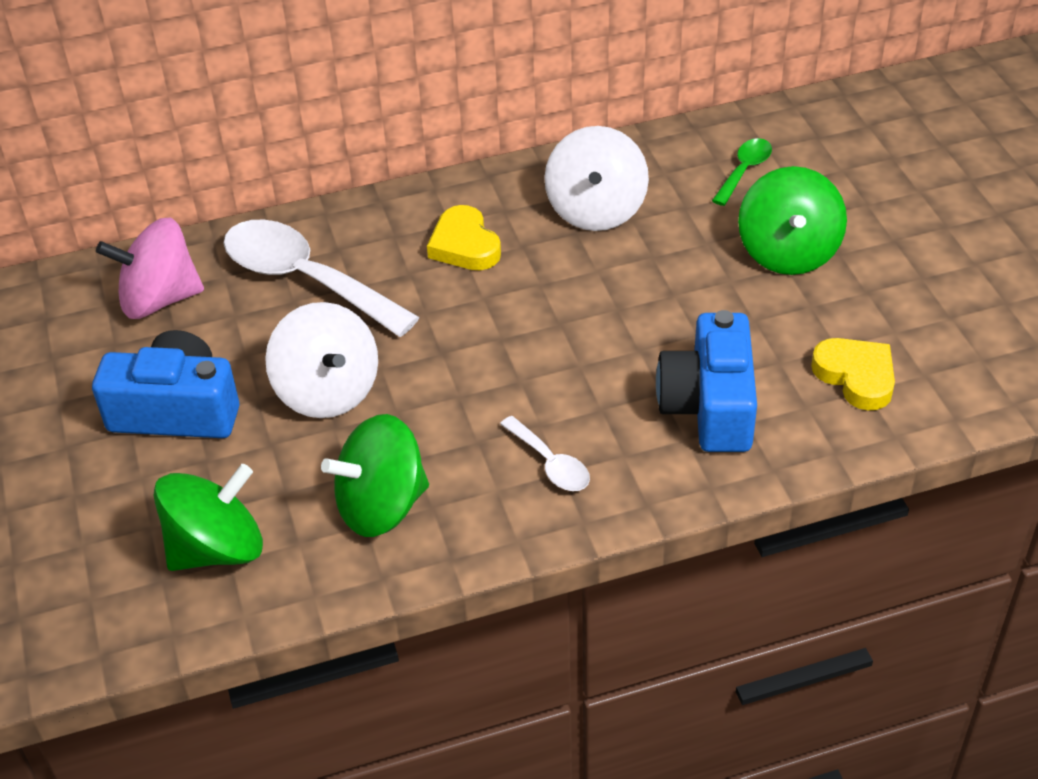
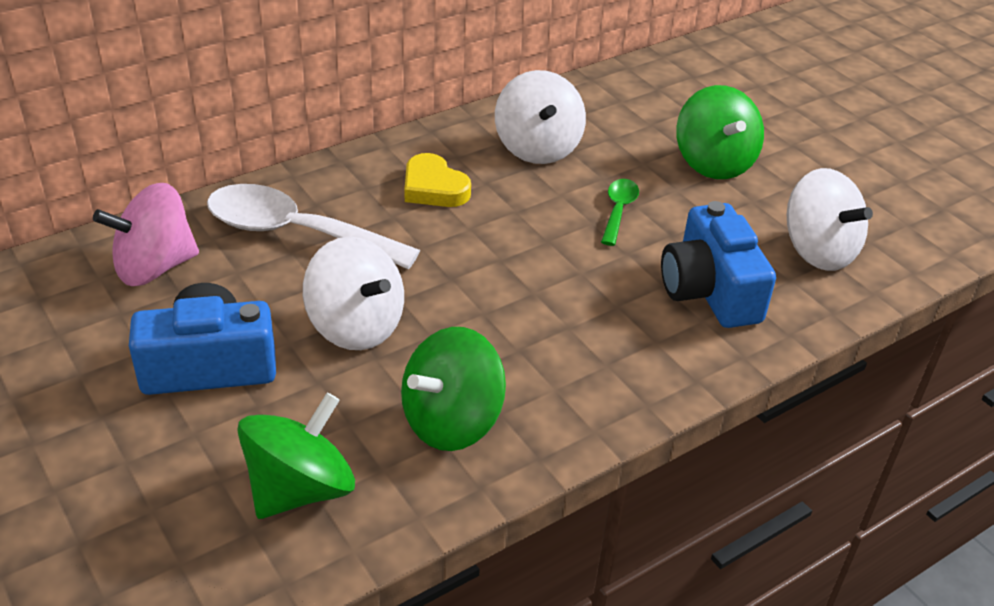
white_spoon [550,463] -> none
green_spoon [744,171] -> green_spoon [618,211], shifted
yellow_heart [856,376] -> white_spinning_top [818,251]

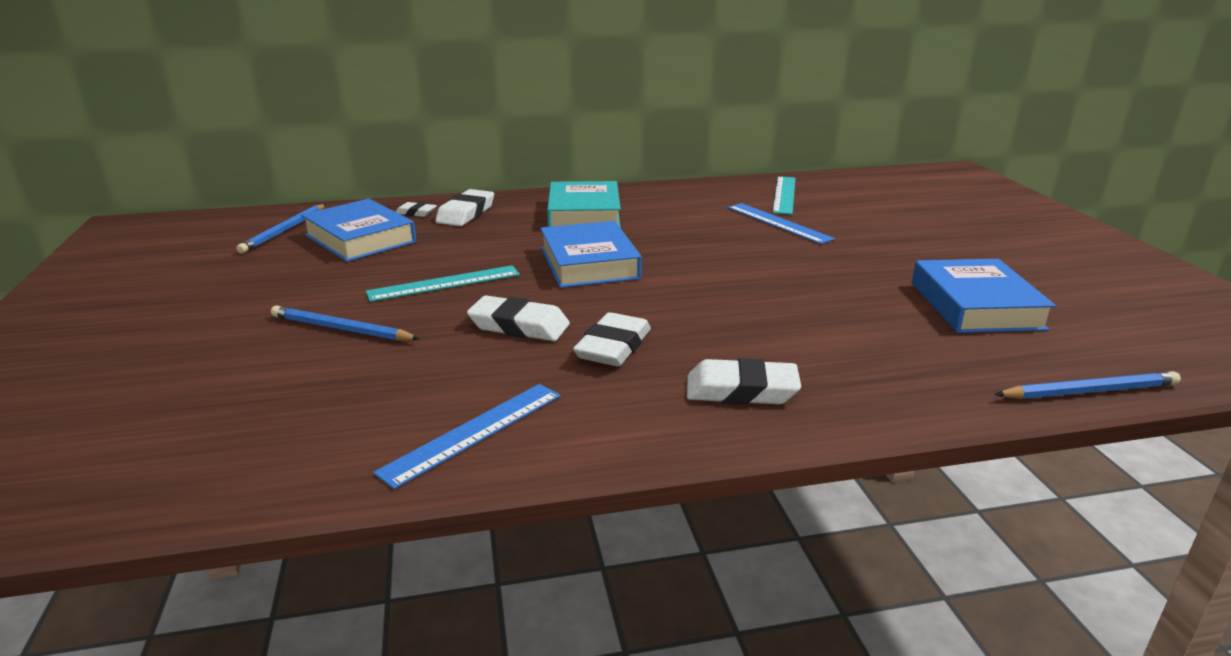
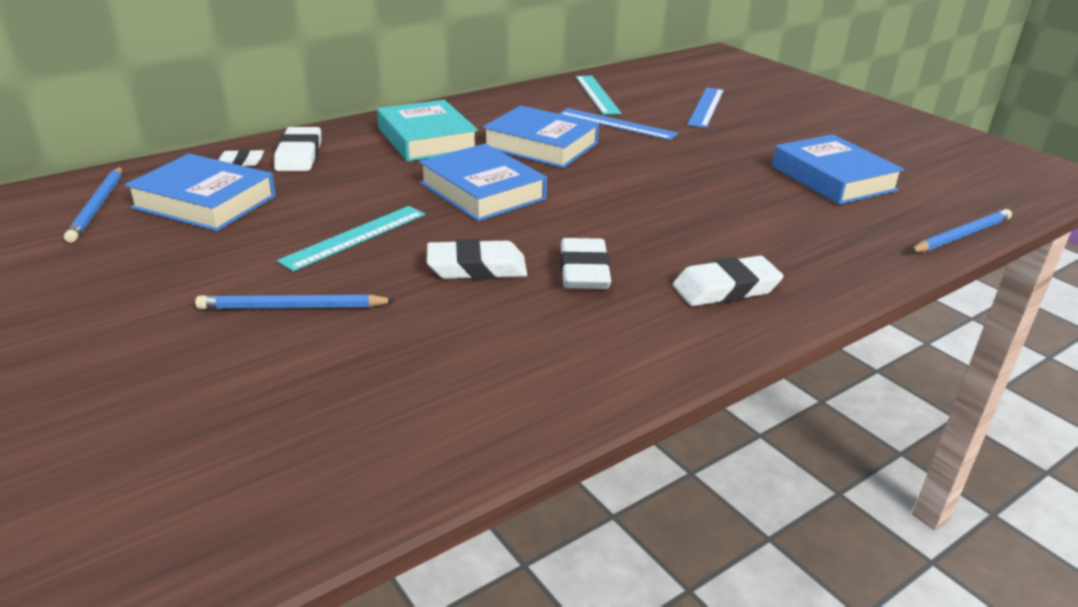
blue_ruler [473,432] -> blue_ruler [706,107], shifted
none -> blue_book [540,145]

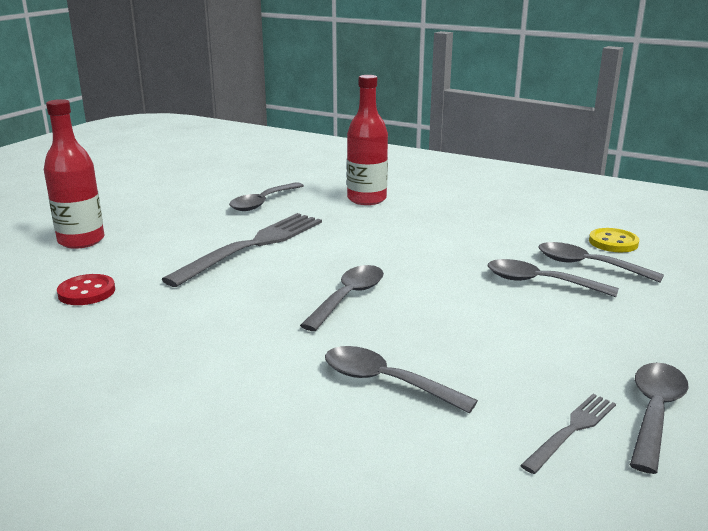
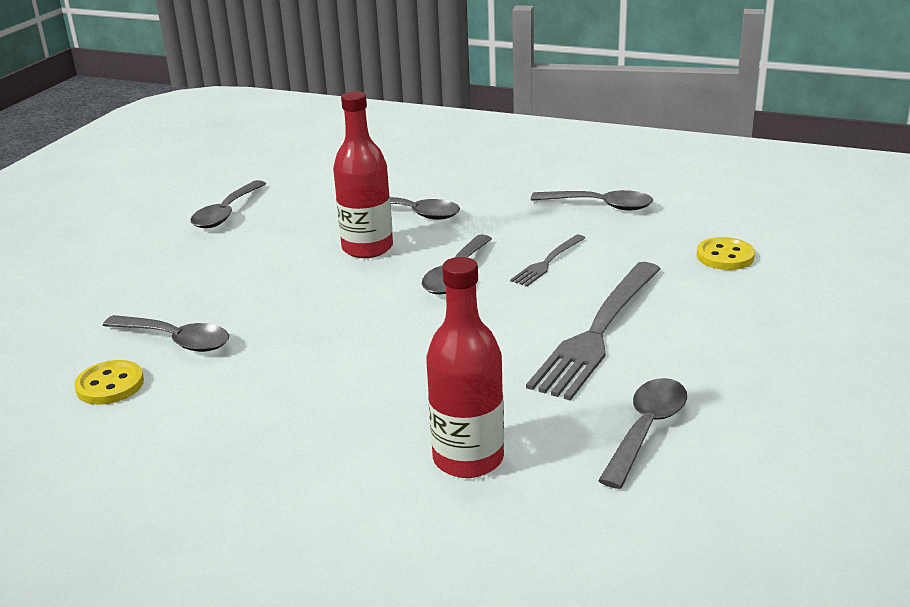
red_bottle [81,241] -> red_bottle [367,248], shifted
red_button [86,292] -> yellow_button [725,256]
grey_spoon [540,282] -> grey_spoon [600,205], shifted
grey_fork [572,430] -> grey_fork [547,262], shifted

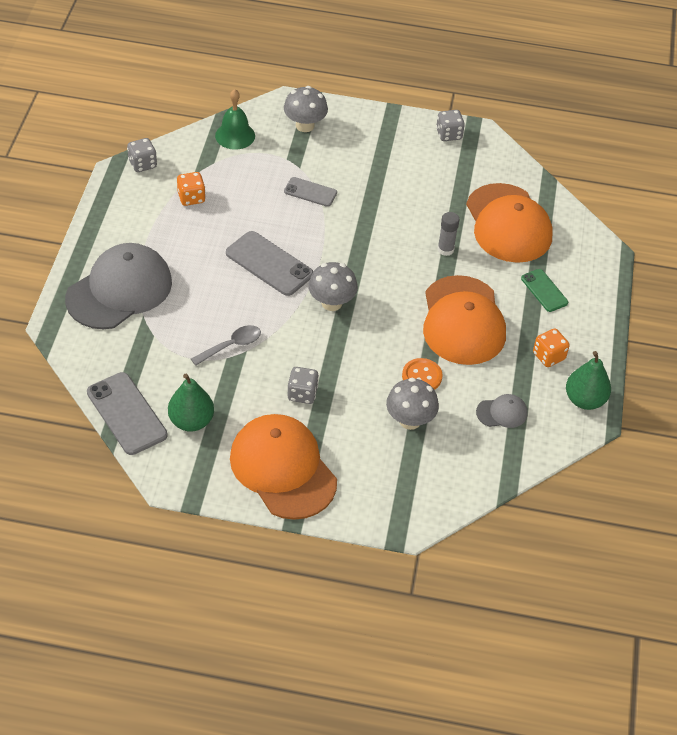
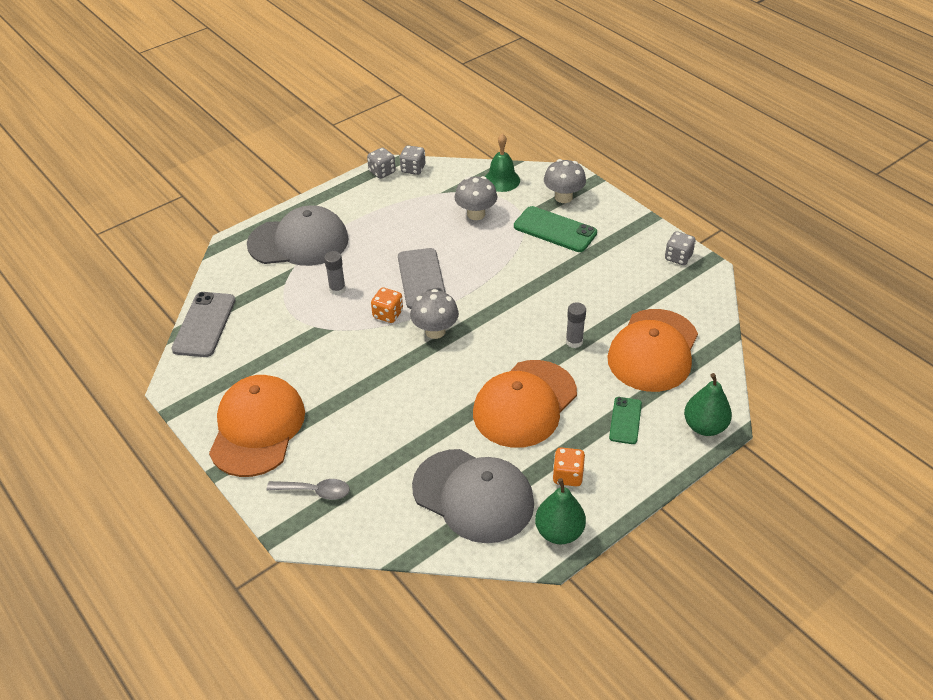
green_pear [191,421] -> green_pear [704,426], shifted
orange_dice [191,198] -> orange_dice [388,314], shifted
grey_spoon [231,345] -> grey_spoon [315,491], shifted
grey_phone [310,192] -> none
grey_dice [302,394] -> grey_dice [382,172], shifted
grey_mushroom [410,420] -> grey_mushroom [476,214], shifted
orange_button [422,376] -> none
grey_cap [502,413] -> grey_cap [473,495], x2.30
none -> grey_glue_stick [337,289]
none -> green_phone [555,230]

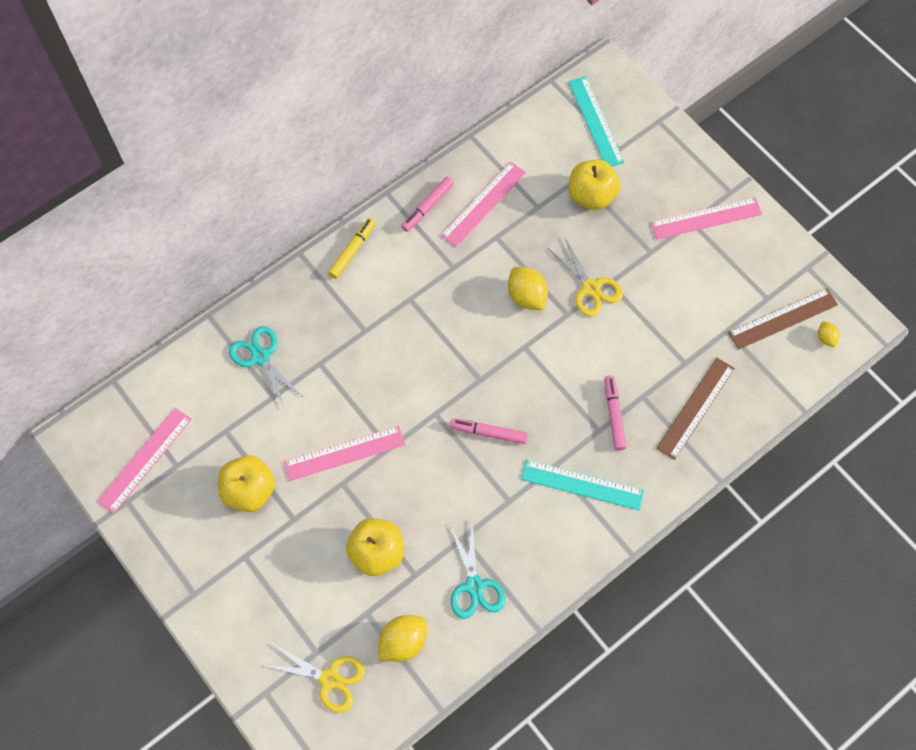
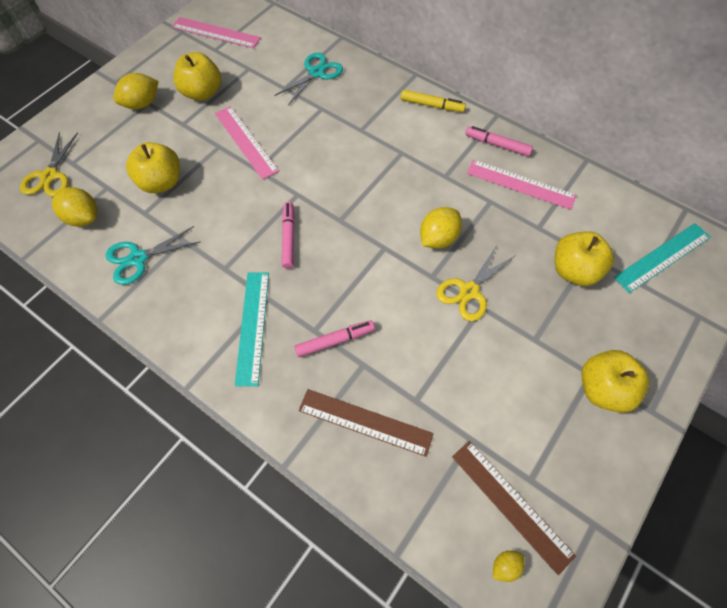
pink_ruler [706,218] -> yellow_apple [603,389]
none -> yellow_lemon [142,104]

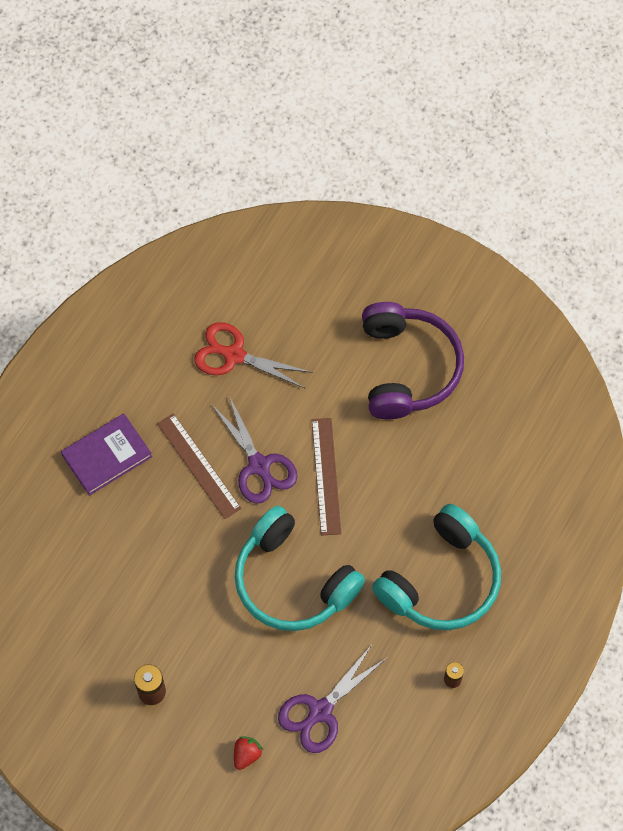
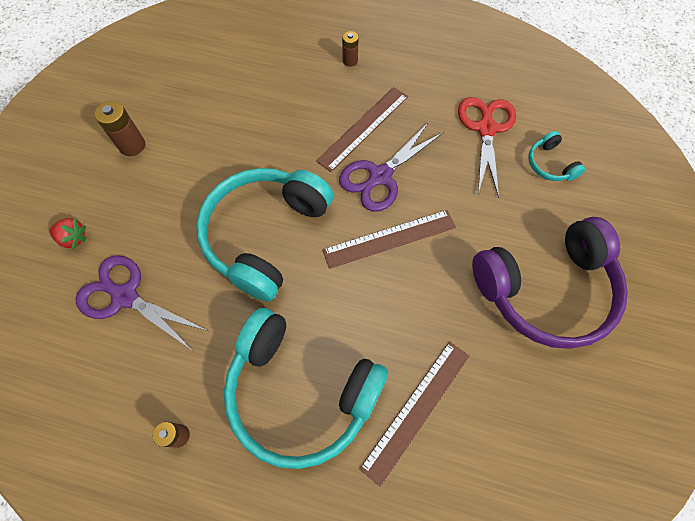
purple_book [107,456] -> brown_battery [350,61]
none -> brown_ruler [416,410]
none -> turquoise_headphones [550,164]

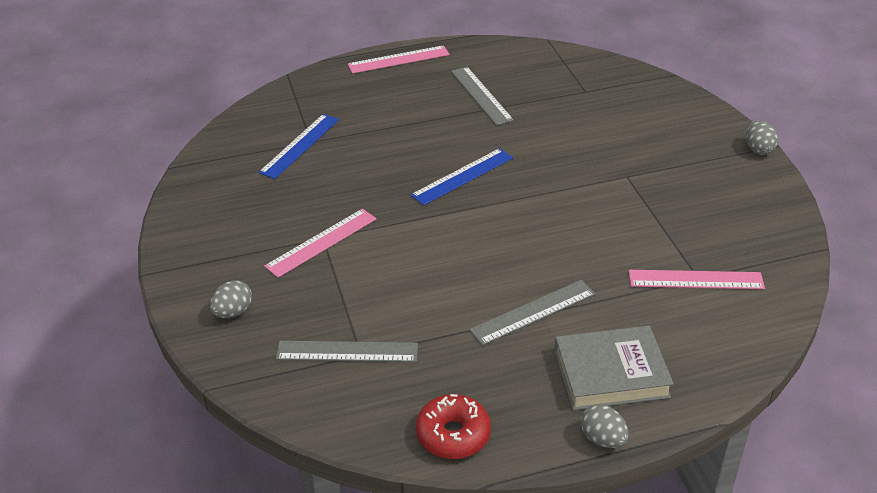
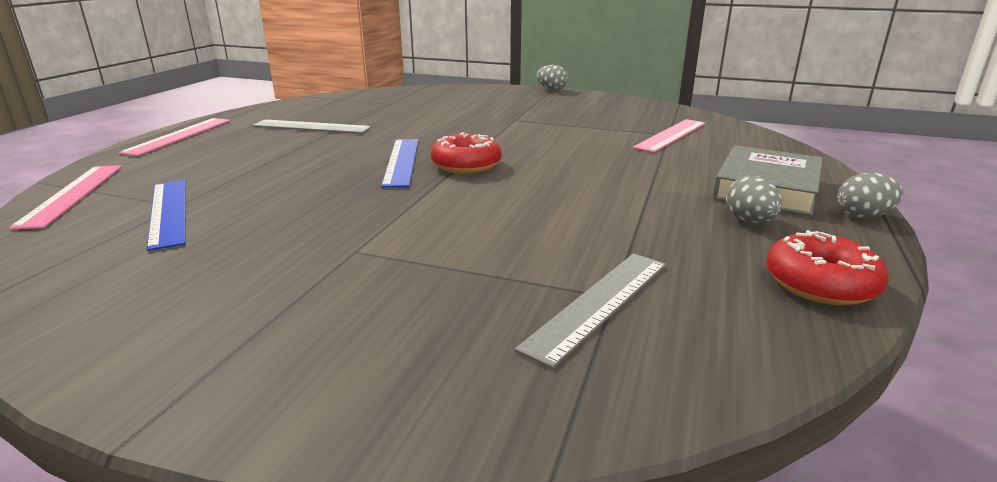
grey_egg [233,312] -> grey_egg [749,221], shifted
pink_ruler [321,242] -> pink_ruler [72,194], shifted
grey_ruler [533,312] -> none
none -> red_donut [466,165]

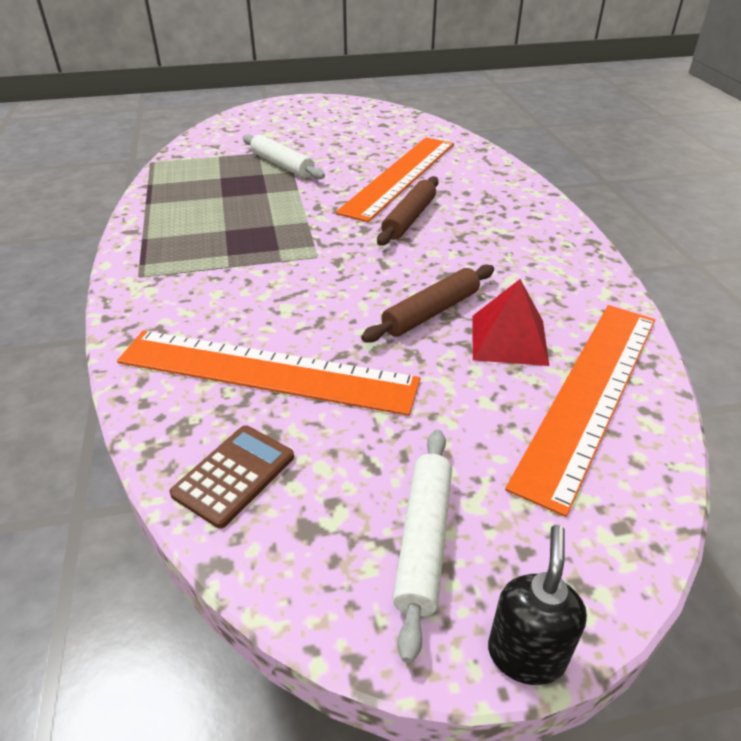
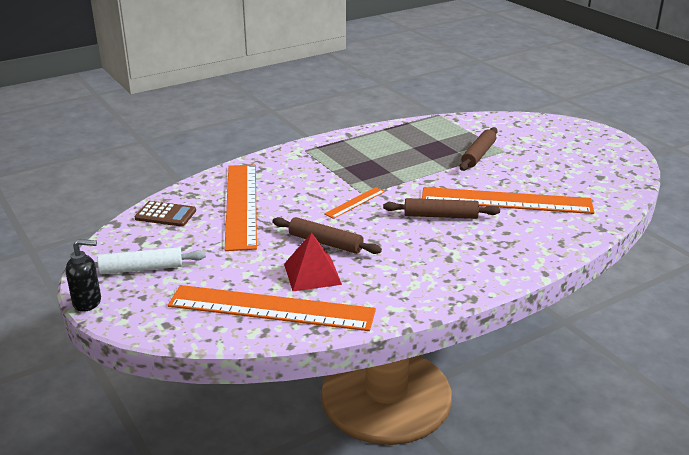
white_rolling_pin [282,165] -> brown_rolling_pin [478,155]
none -> orange_ruler [355,202]

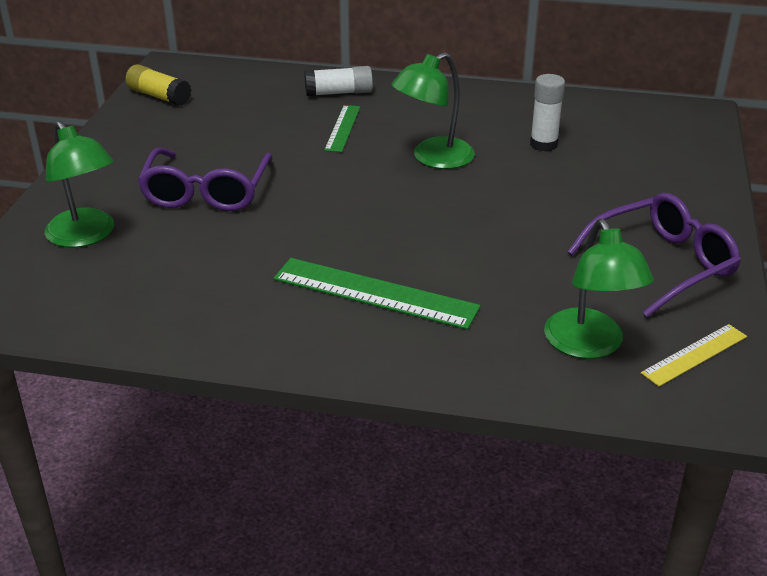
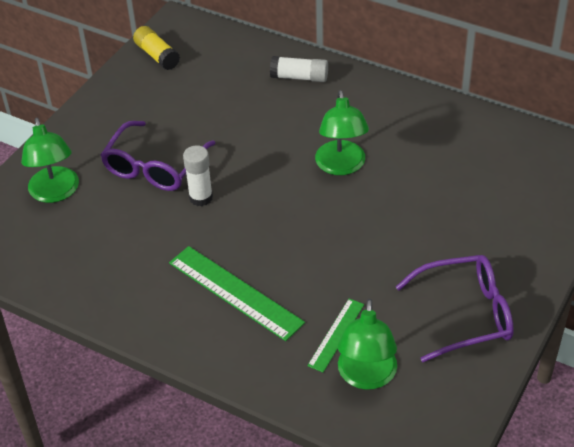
green_ruler [342,128] -> green_ruler [336,334], shifted
green_lamp [433,158] -> green_lamp [341,166], 75 degrees counterclockwise
white_glue_stick [543,144] -> white_glue_stick [201,197], shifted
yellow_ruler [694,354] -> none

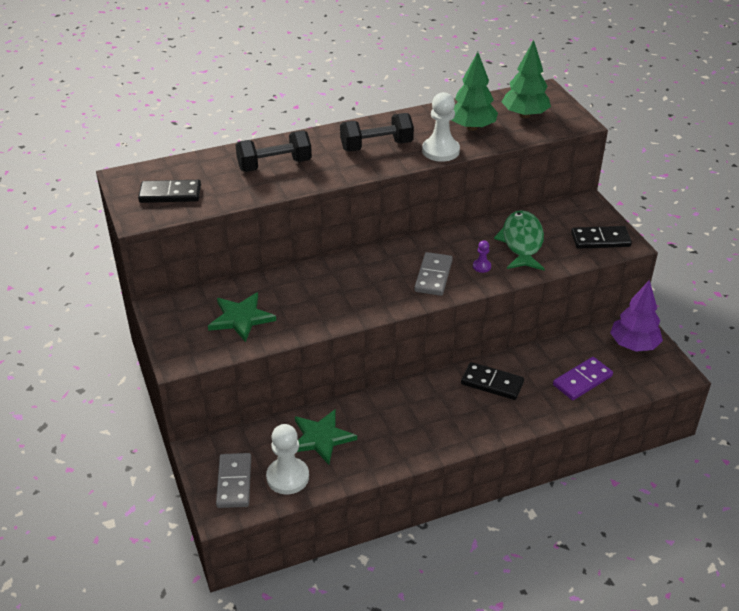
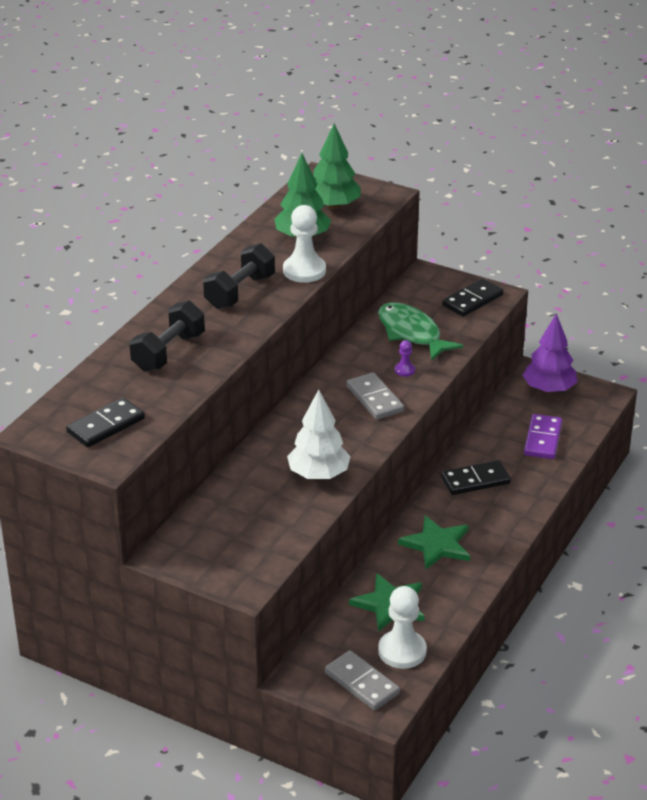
green_star [241,318] -> green_star [437,545], shifted
none -> white_tree [318,475]

